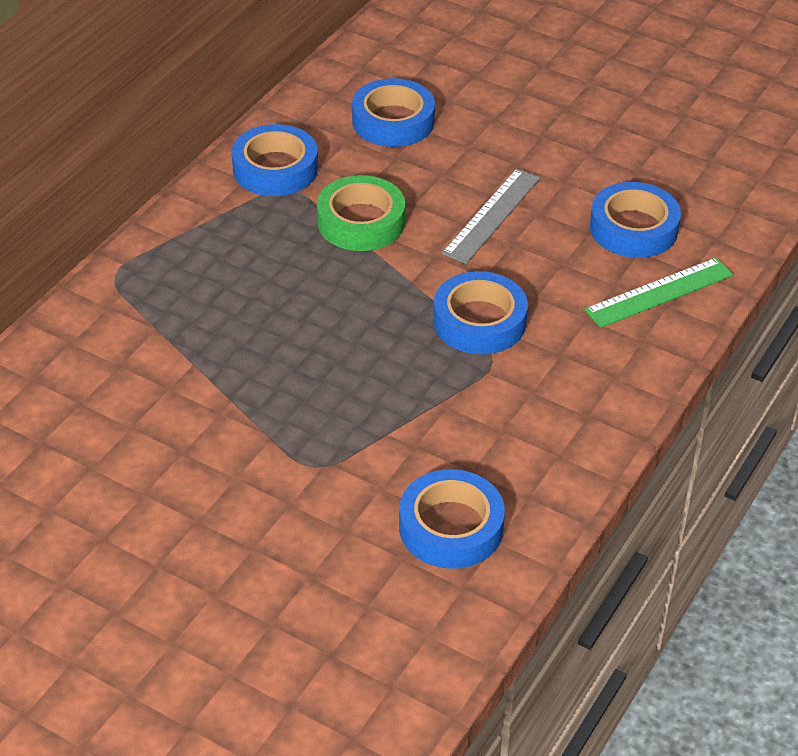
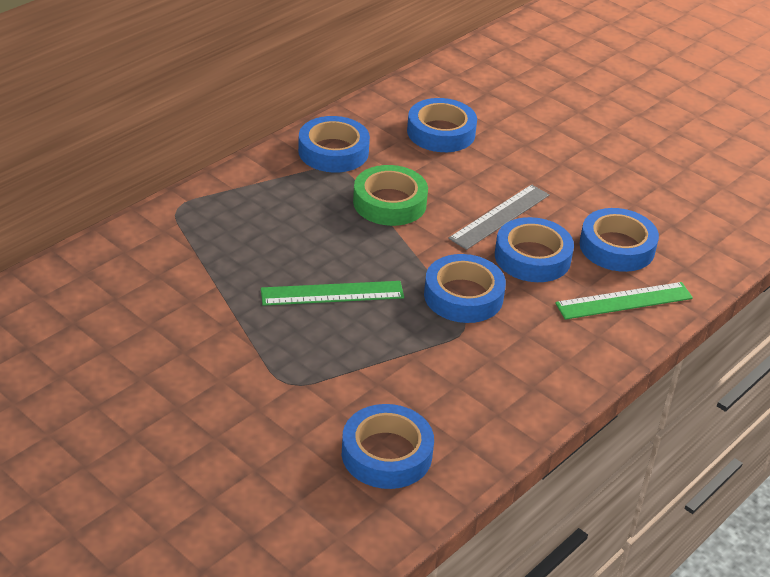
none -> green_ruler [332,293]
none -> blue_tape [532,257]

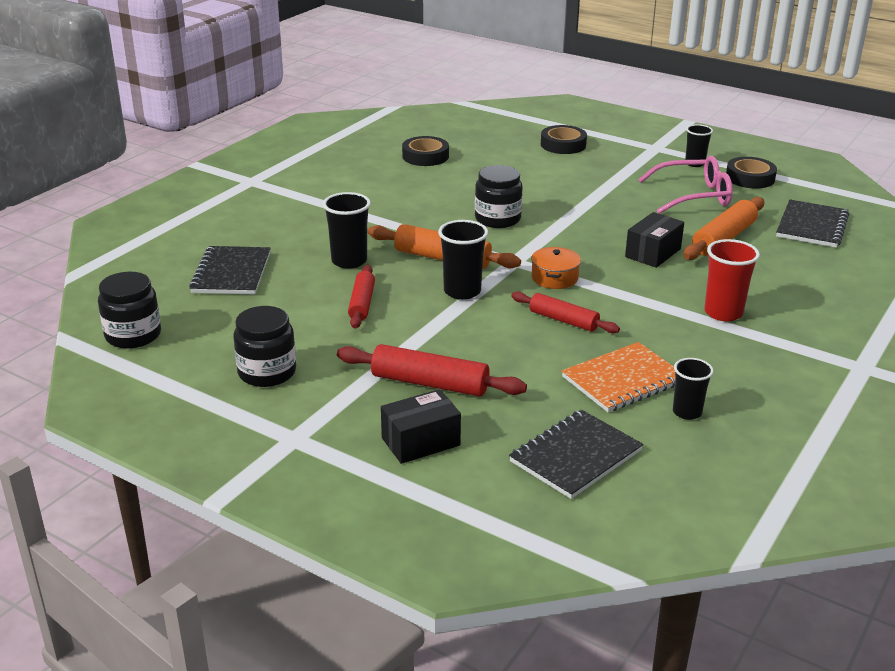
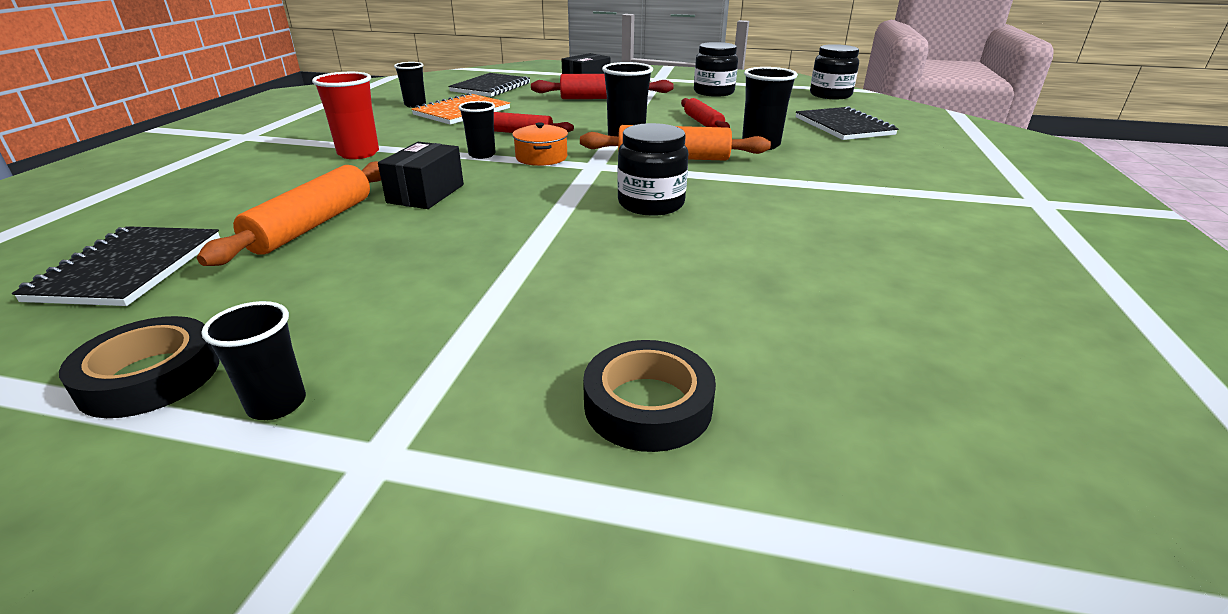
black_tape [425,156] -> none
pink_glasses [694,196] -> none
none -> black_cup [482,155]

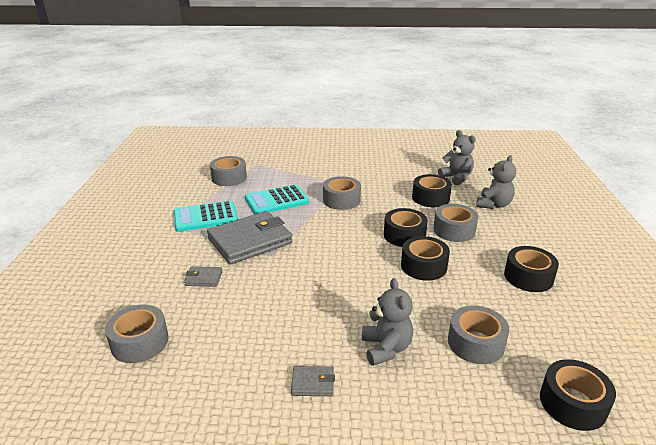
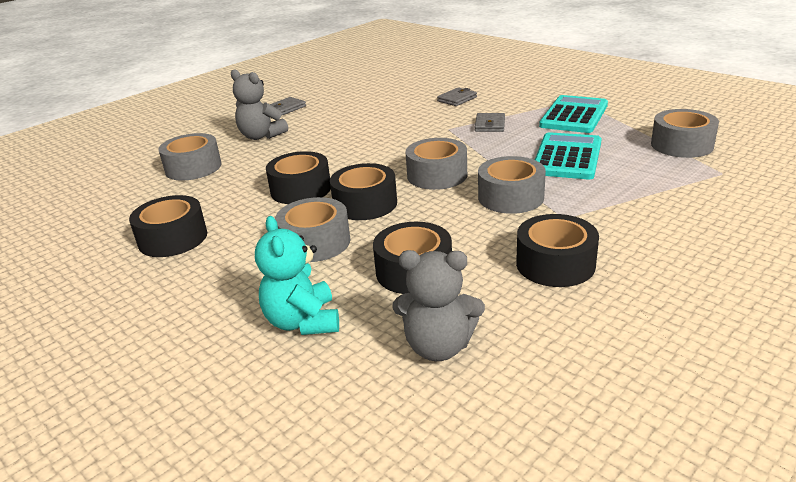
grey_tape [140,342] -> grey_tape [437,175], shifted
grey_wallet [250,241] -> grey_wallet [490,125], x0.42
grey_teddy_bear [493,205] -> turquoise_teddy_bear [303,322]
black_tape [572,403] -> black_tape [555,264], shifted

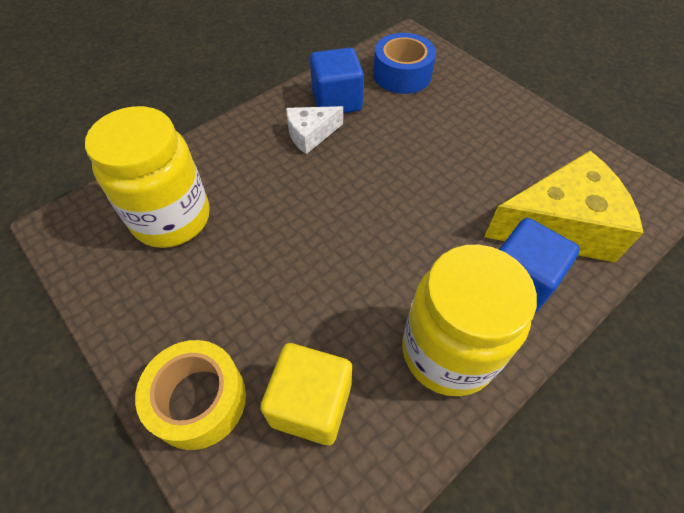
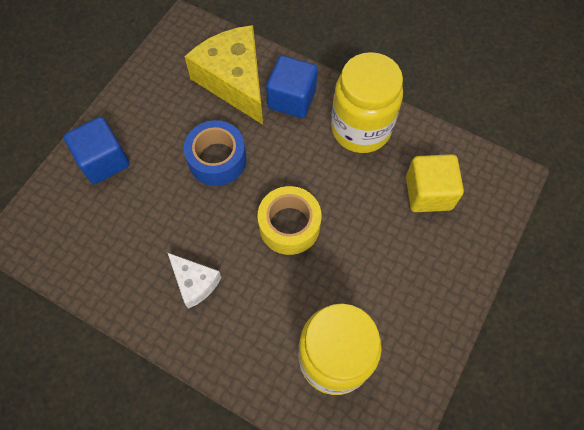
yellow_tape [199,400] -> yellow_tape [289,225], shifted
blue_cube [336,101] -> blue_cube [104,161], shifted
blue_tape [402,74] -> blue_tape [217,159], shifted

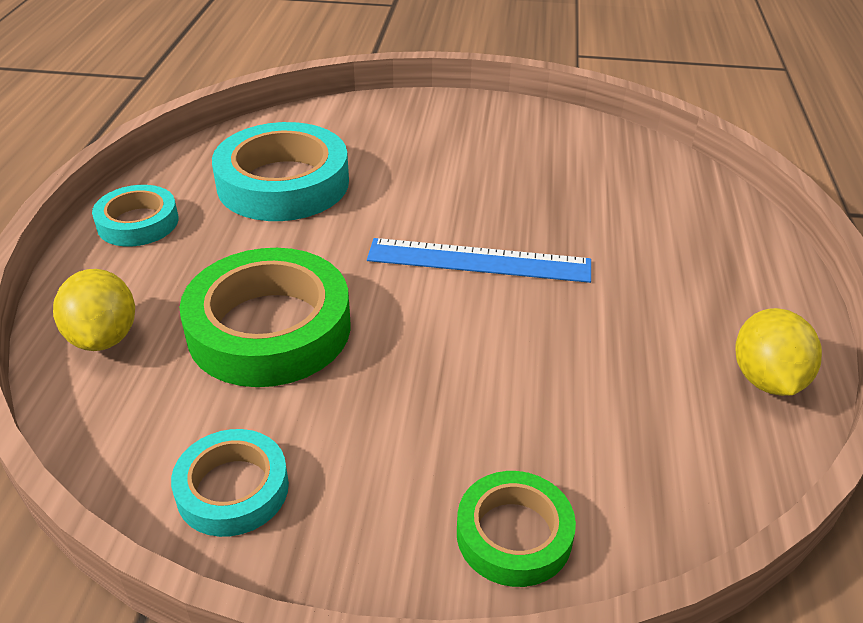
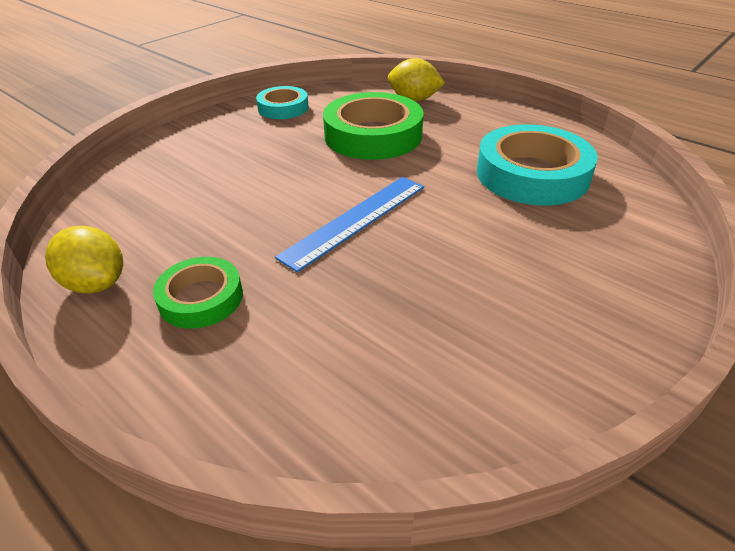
turquoise_tape [138,222] -> none
green_tape [514,534] -> green_tape [201,298], shifted

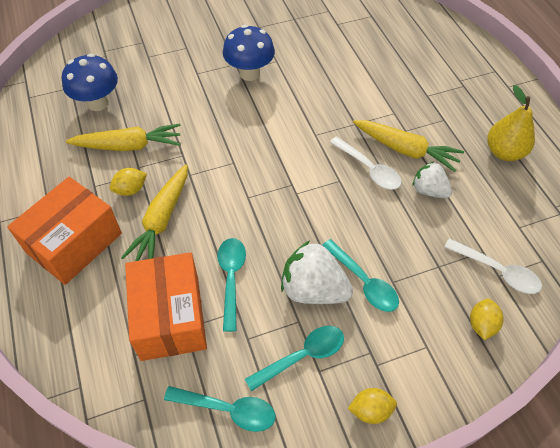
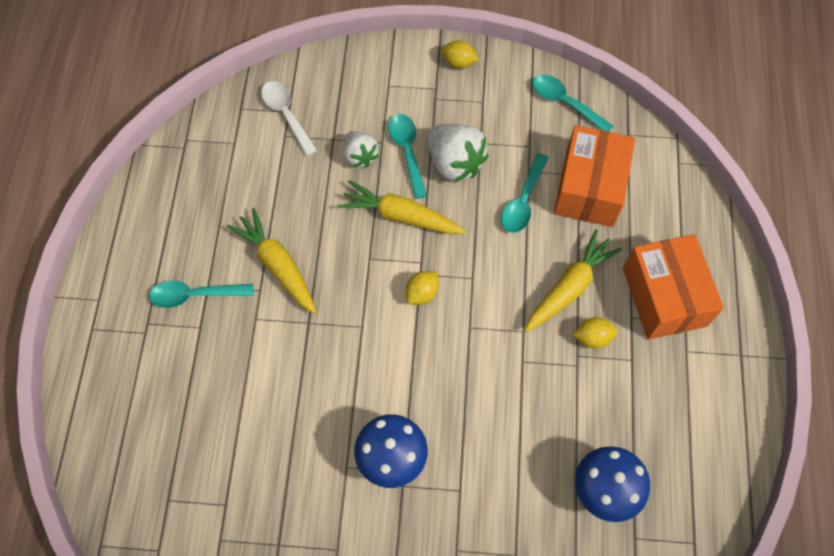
orange_box [74,243] -> orange_box [664,297], 75 degrees counterclockwise
yellow_carrot [129,146] -> yellow_carrot [400,216], shifted
turquoise_spoon [302,356] -> turquoise_spoon [195,295], shifted
white_spoon [369,169] -> none
white_strawberry [429,190] -> white_strawberry [360,156], shifted
yellow_lemon [481,324] -> yellow_lemon [422,293], shifted
yellow_pear [504,152] -> none

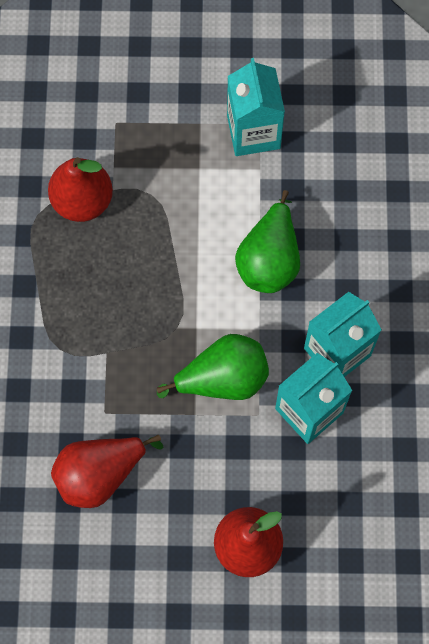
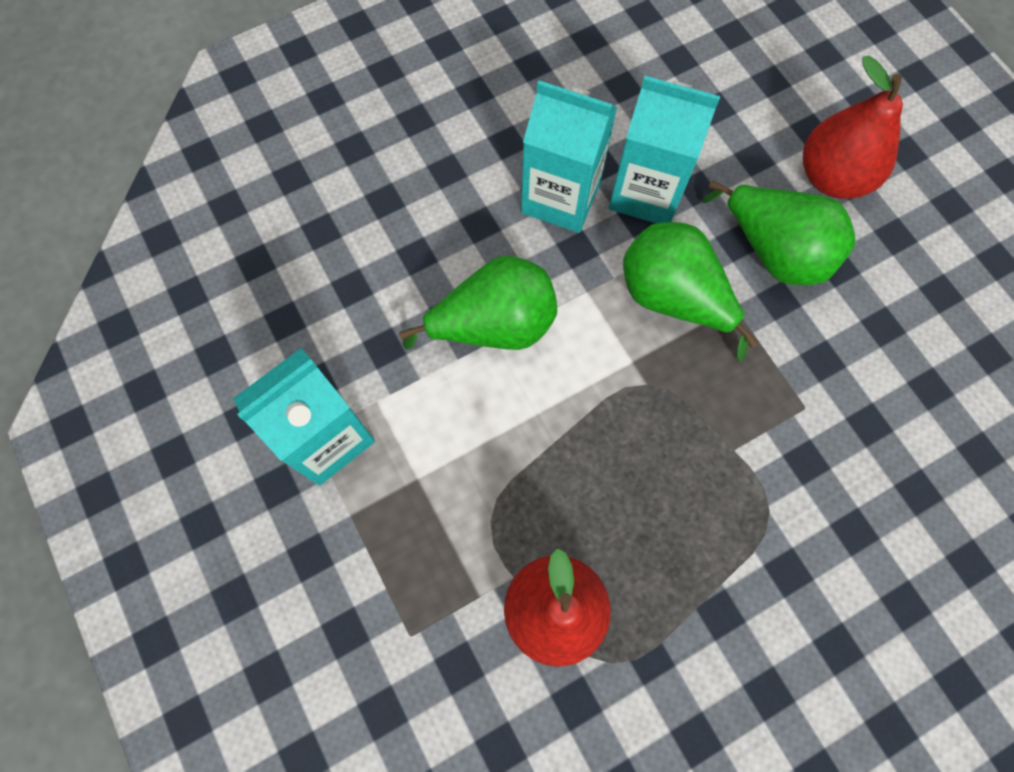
red_pear [100,474] -> none
none -> green_pear [774,251]

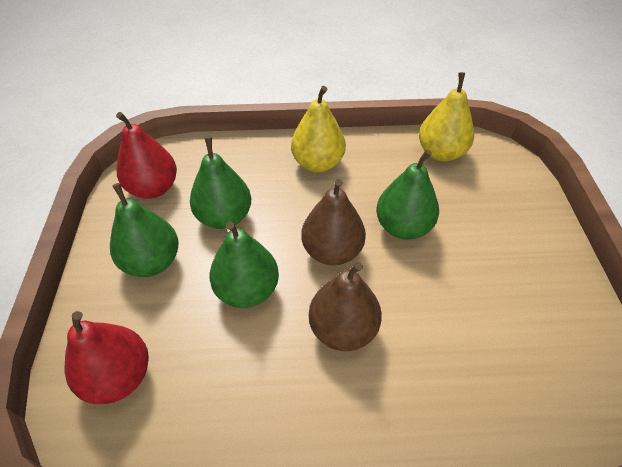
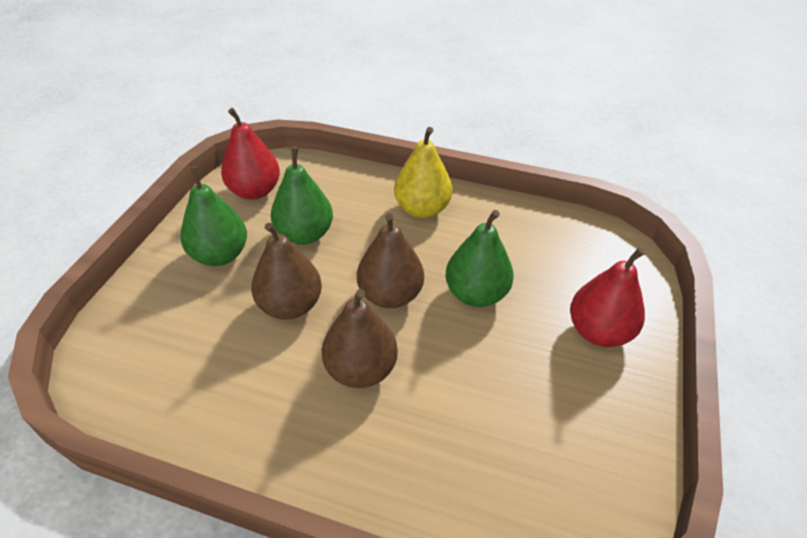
red_pear [118,376] -> red_pear [598,331], shifted
green_pear [247,290] -> brown_pear [290,305]
yellow_pear [441,153] -> none

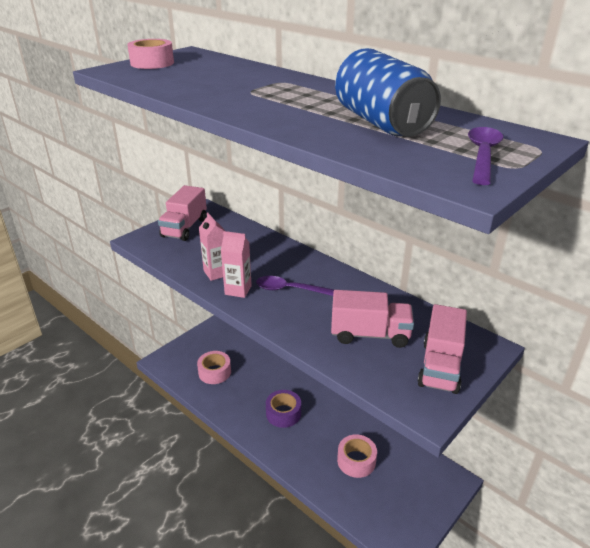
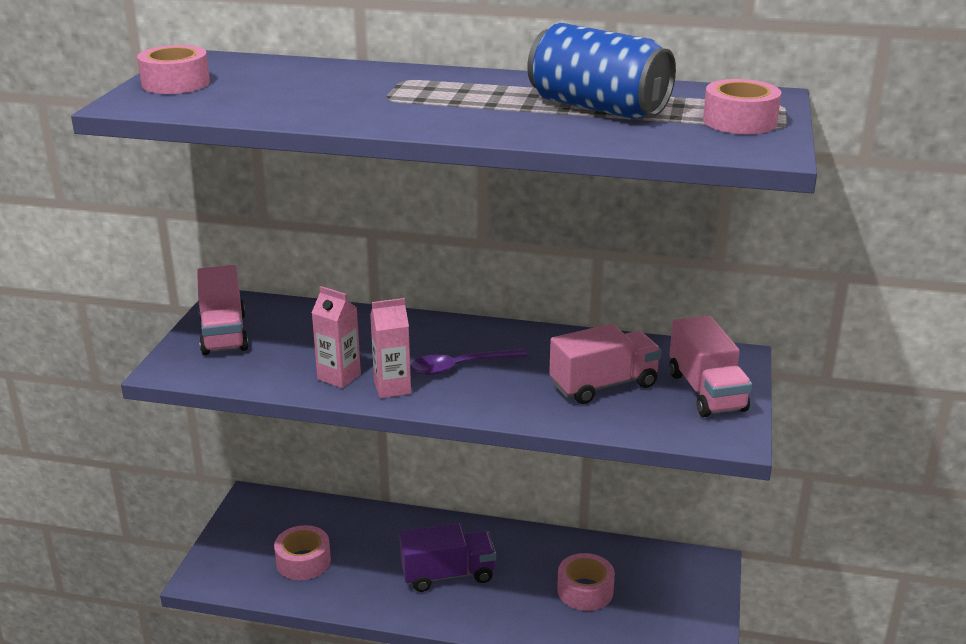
purple_tape [283,413] -> purple_truck [448,574]
purple_spoon [482,155] -> pink_tape [739,121]

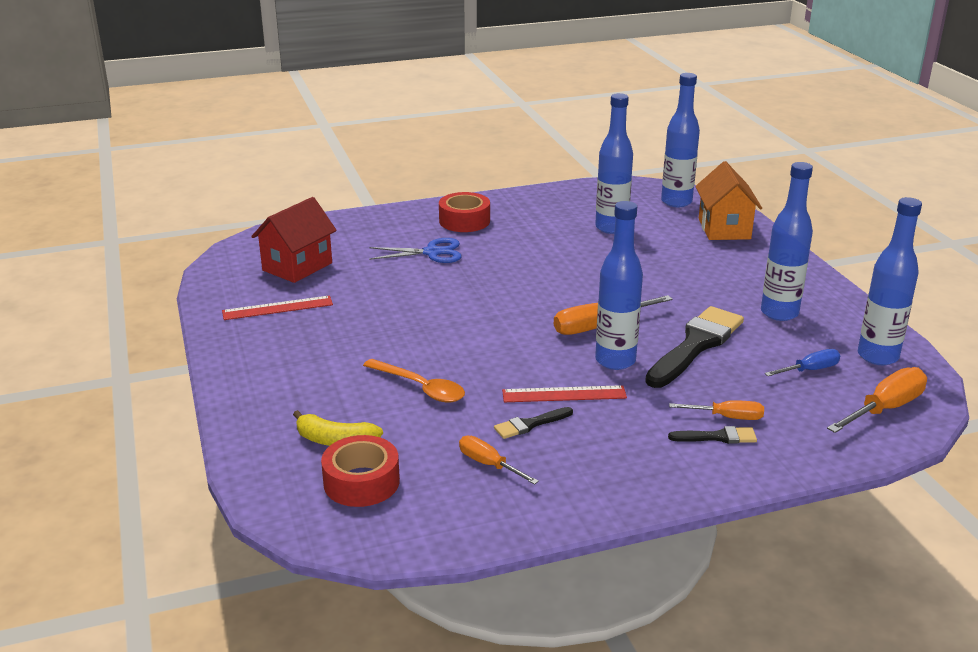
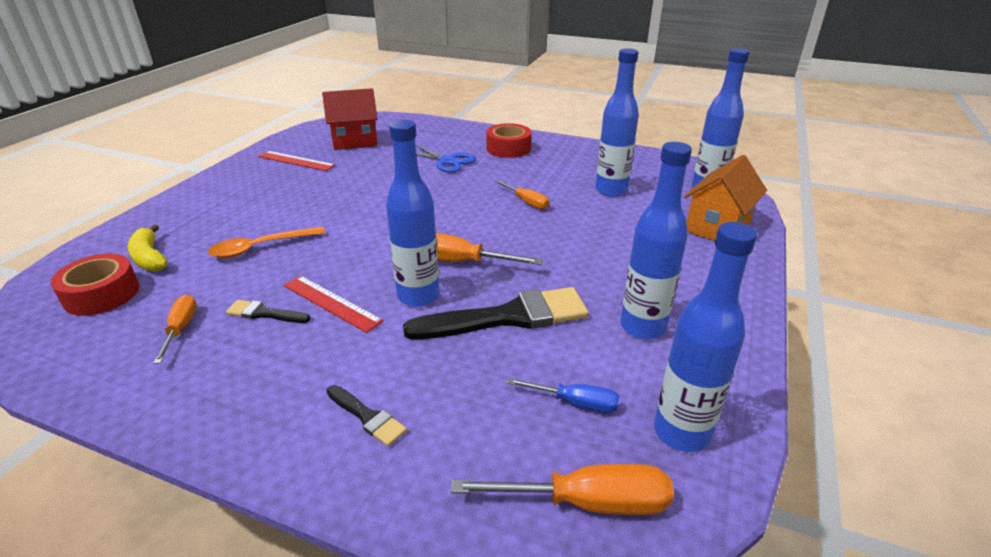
orange_spoon [420,388] -> orange_spoon [261,247], 75 degrees clockwise
orange_screwdriver [728,417] -> orange_screwdriver [527,202], shifted

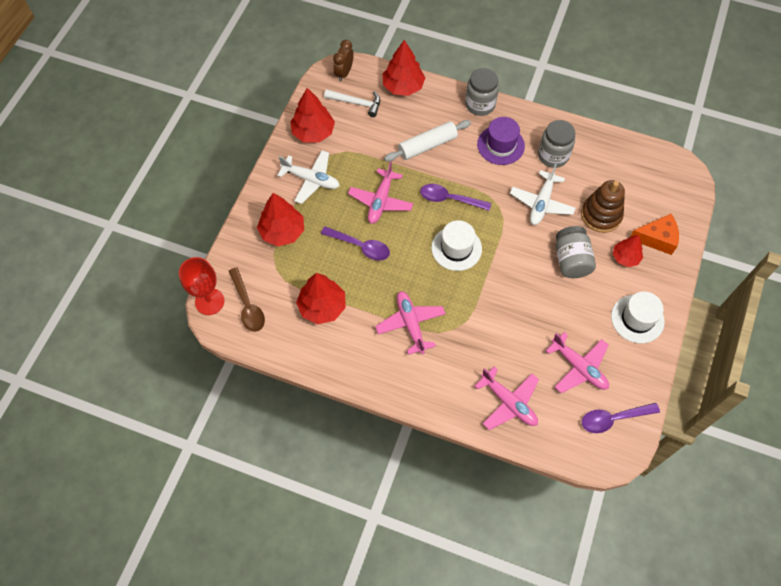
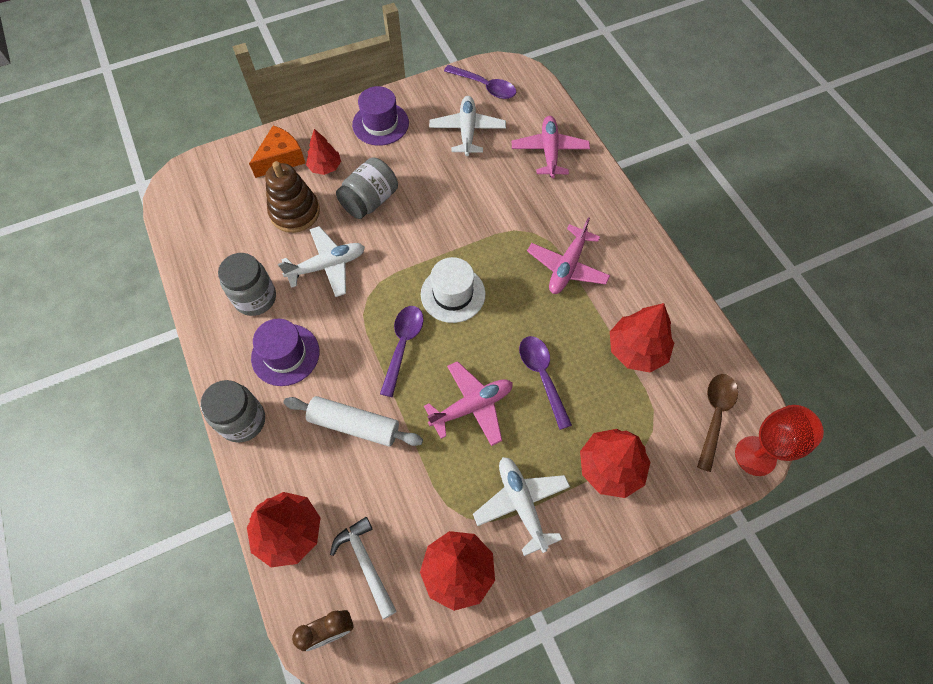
purple_spoon [449,199] -> purple_spoon [403,345], 135 degrees counterclockwise
pink_plane [578,367] -> white_plane [467,131]
white_hat [637,319] -> purple_hat [380,124]
orange_cheese [657,238] -> orange_cheese [281,159], 90 degrees clockwise

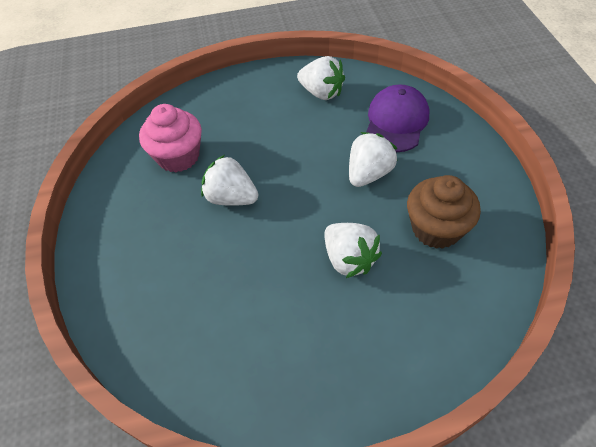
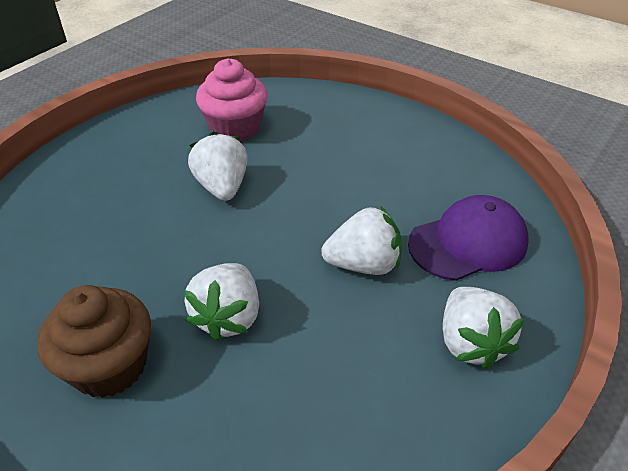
white_strawberry [321,93] -> white_strawberry [470,342], shifted
brown_cupcake [436,229] -> brown_cupcake [109,366], shifted

